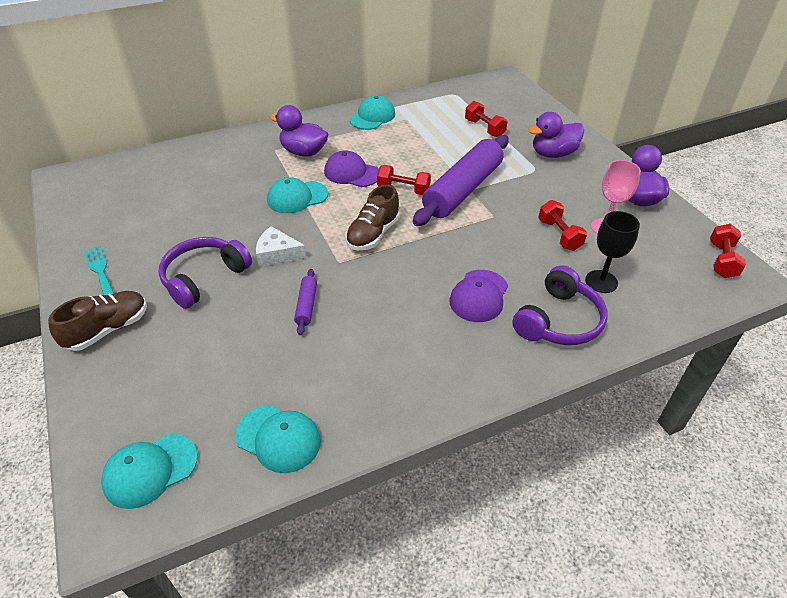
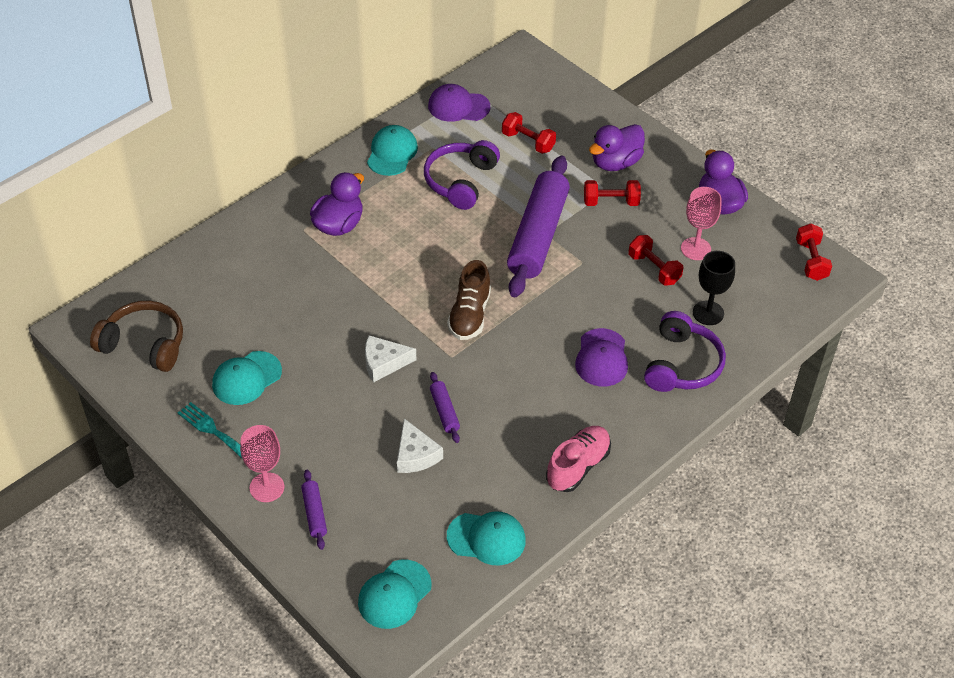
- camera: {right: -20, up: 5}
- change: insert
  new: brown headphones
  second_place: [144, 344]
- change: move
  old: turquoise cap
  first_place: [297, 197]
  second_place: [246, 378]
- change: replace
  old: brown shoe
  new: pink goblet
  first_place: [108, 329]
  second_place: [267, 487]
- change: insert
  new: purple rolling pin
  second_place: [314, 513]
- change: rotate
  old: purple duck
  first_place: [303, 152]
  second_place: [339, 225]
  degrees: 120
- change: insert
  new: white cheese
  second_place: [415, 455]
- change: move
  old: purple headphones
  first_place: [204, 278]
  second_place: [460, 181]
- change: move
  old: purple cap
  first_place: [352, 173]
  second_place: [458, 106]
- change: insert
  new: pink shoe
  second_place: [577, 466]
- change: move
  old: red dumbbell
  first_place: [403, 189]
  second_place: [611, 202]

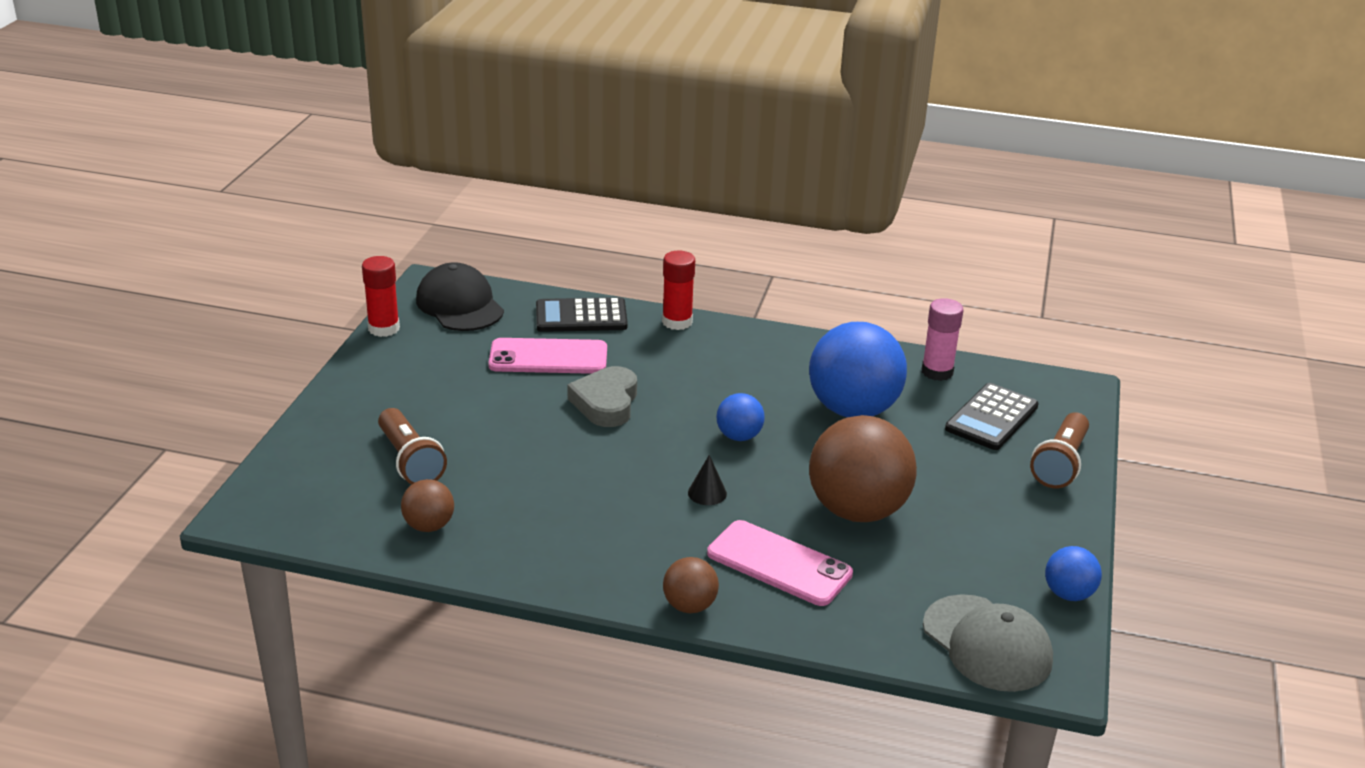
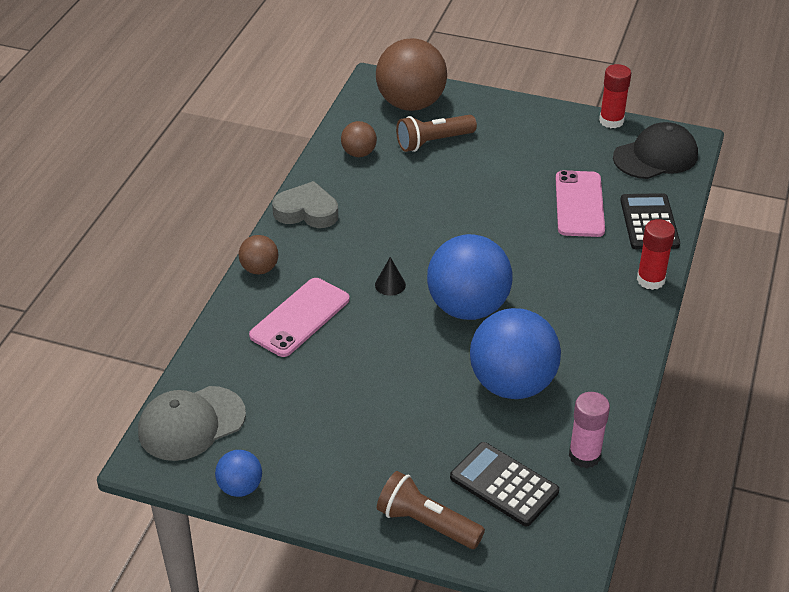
- camera: {right: 95, up: 10}
- change: move
  old: grey heart
  first_place: [606, 403]
  second_place: [307, 211]
- change: move
  old: brown ball
  first_place: [857, 510]
  second_place: [411, 104]
- change: resize
  old: blue ball
  first_place: [739, 436]
  second_place: [468, 307]
  factor: 2.07

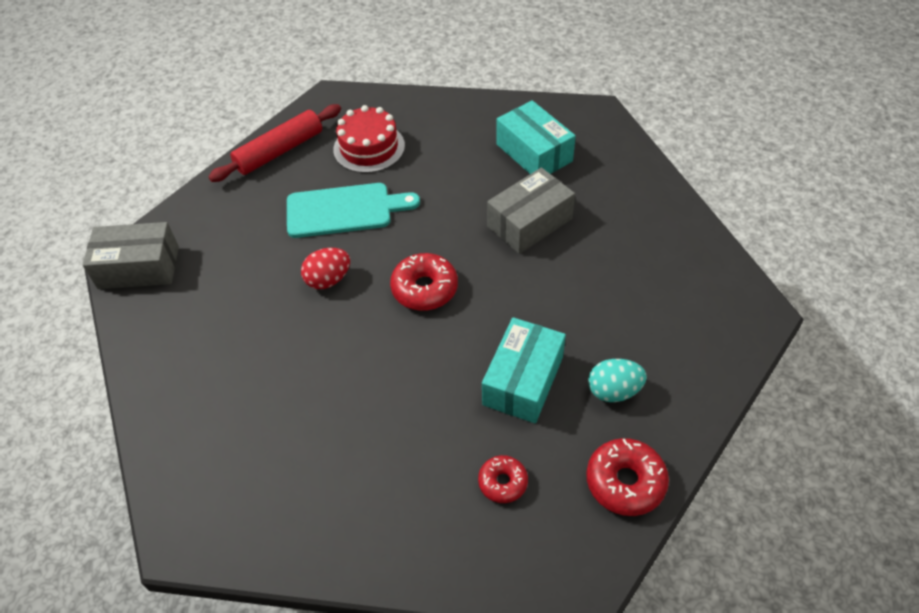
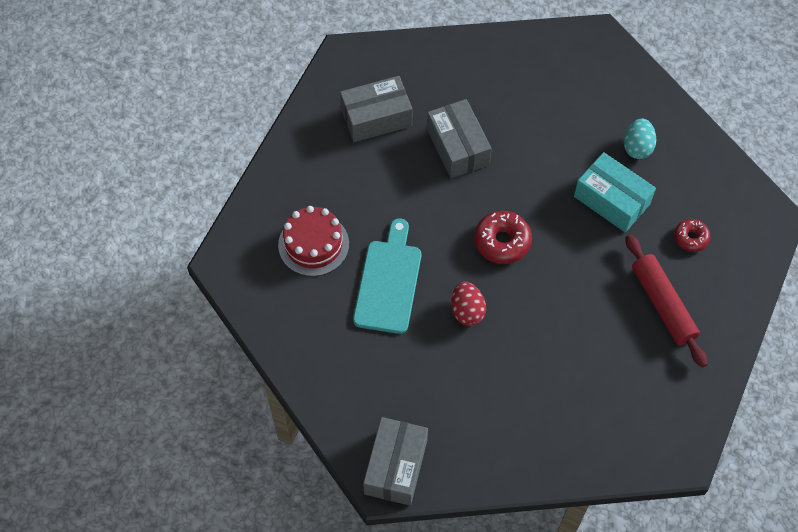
- camera: {right: -75, up: 10}
- change: recolor
  old: turquoise box
  new: grey box
  first_place: [534, 153]
  second_place: [376, 117]
- change: move
  old: red rolling pin
  first_place: [280, 151]
  second_place: [663, 304]
- change: delete
  old: red donut
  first_place: [625, 482]

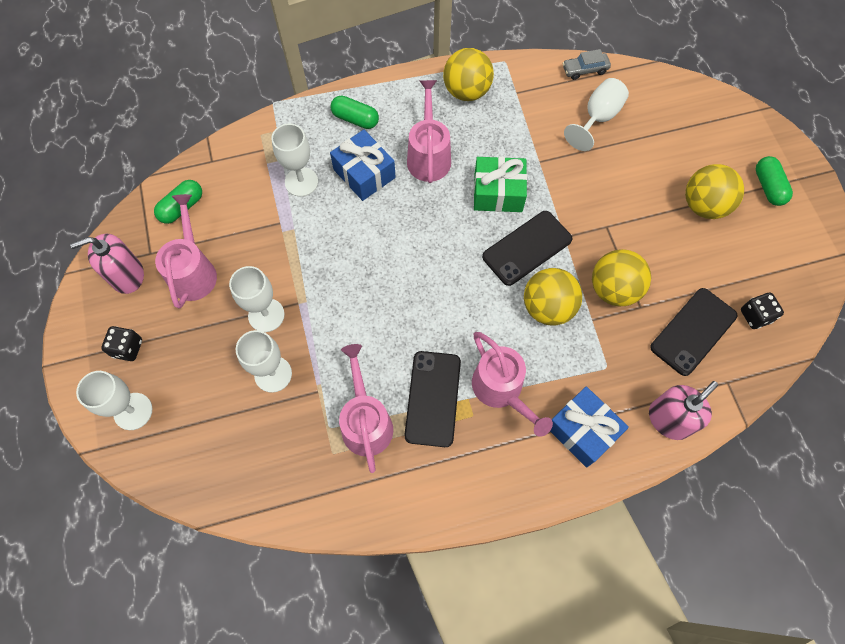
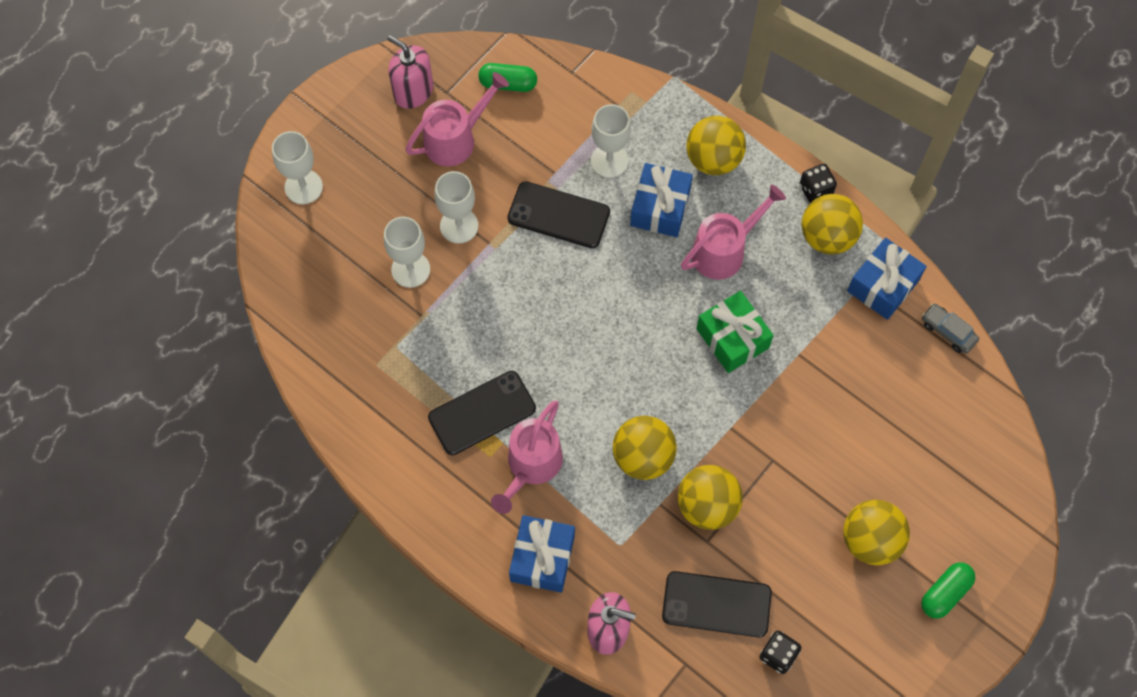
- camera: {right: 55, up: 0}
- change: move
  old: black phone
  first_place: [527, 248]
  second_place: [558, 215]
- change: replace
  old: green capsule
  new: yellow ball
  first_place: [355, 119]
  second_place: [713, 159]
- change: move
  old: black dice
  first_place: [127, 348]
  second_place: [815, 190]
- change: insert
  new: blue gift
  second_place: [883, 285]
- change: delete
  old: pink watering can
  first_place: [365, 421]
- change: delete
  old: white goblet
  first_place: [597, 118]

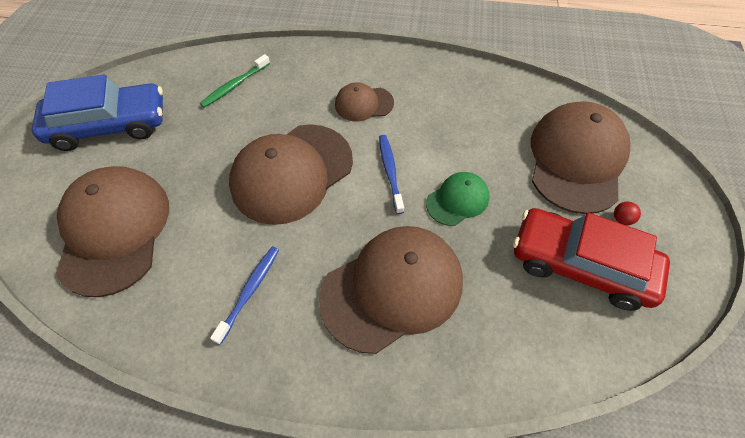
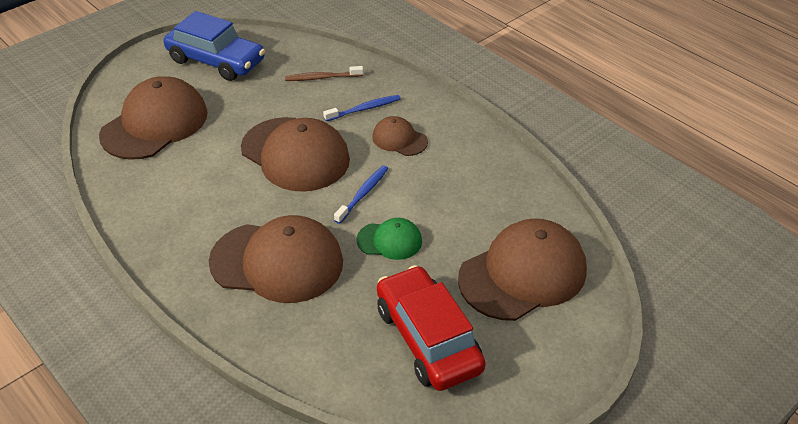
- camera: {right: 40, up: -15}
- change: rotate
  old: brown cap
  first_place: [292, 173]
  second_place: [295, 154]
  degrees: -135
- change: recolor
  old: green toothbrush
  new: brown toothbrush
  first_place: [234, 85]
  second_place: [322, 78]
- change: move
  old: blue toothbrush
  first_place: [249, 291]
  second_place: [364, 109]
- change: delete
  old: red ball
  first_place: [621, 219]

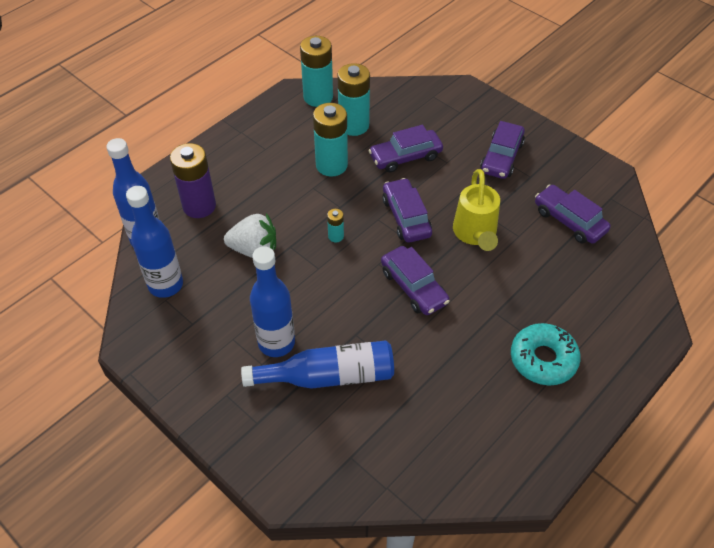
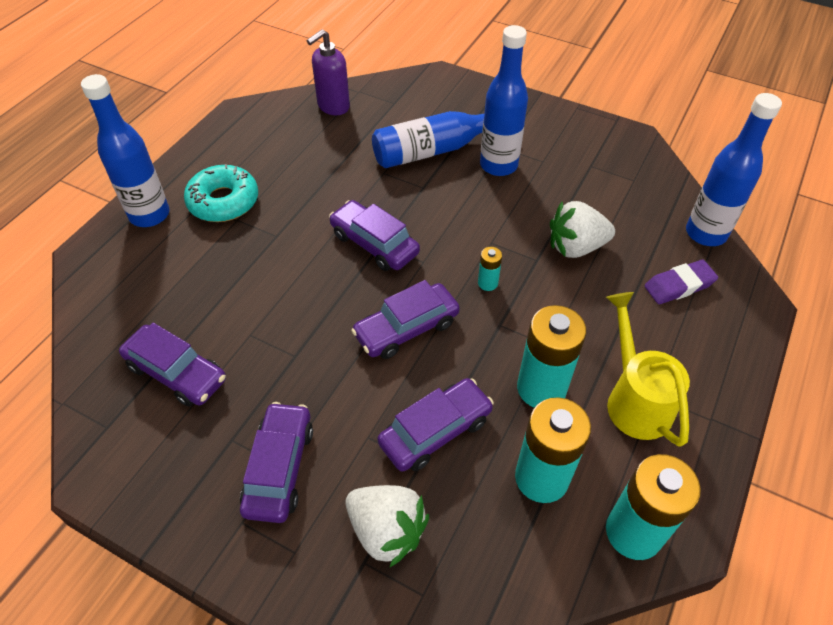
- camera: {right: 165, up: 0}
- change: move
  old: blue bottle
  first_place: [166, 285]
  second_place: [149, 215]
- change: insert
  new: purple soap dispenser
  second_place: [333, 106]
- change: insert
  new: white strawberry
  second_place: [386, 531]
- change: rotate
  old: purple car
  first_place: [406, 217]
  second_place: [406, 328]
  degrees: 90
- change: move
  old: yellow watering can
  first_place: [475, 234]
  second_place: [635, 400]
- change: replace
  old: purple battery
  new: purple eraser
  first_place: [199, 206]
  second_place: [679, 285]

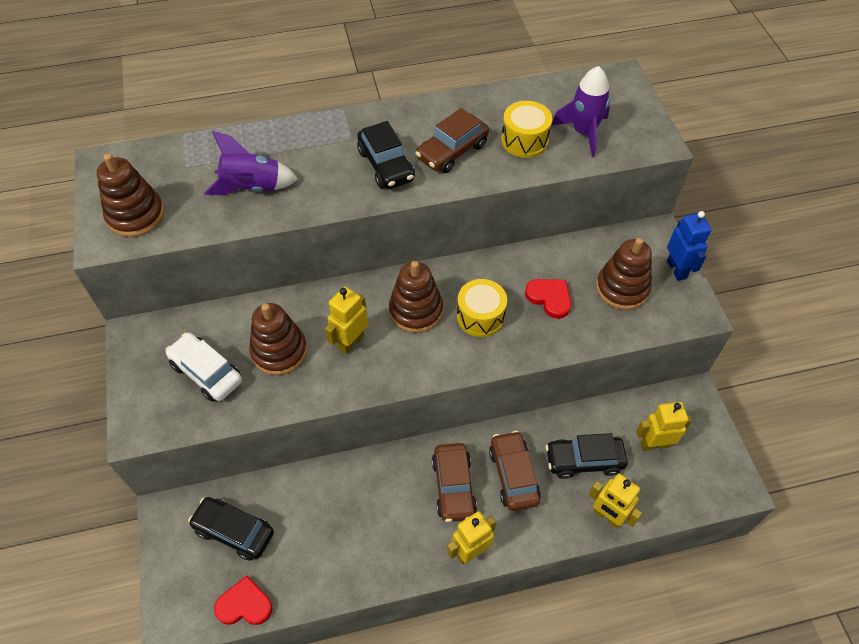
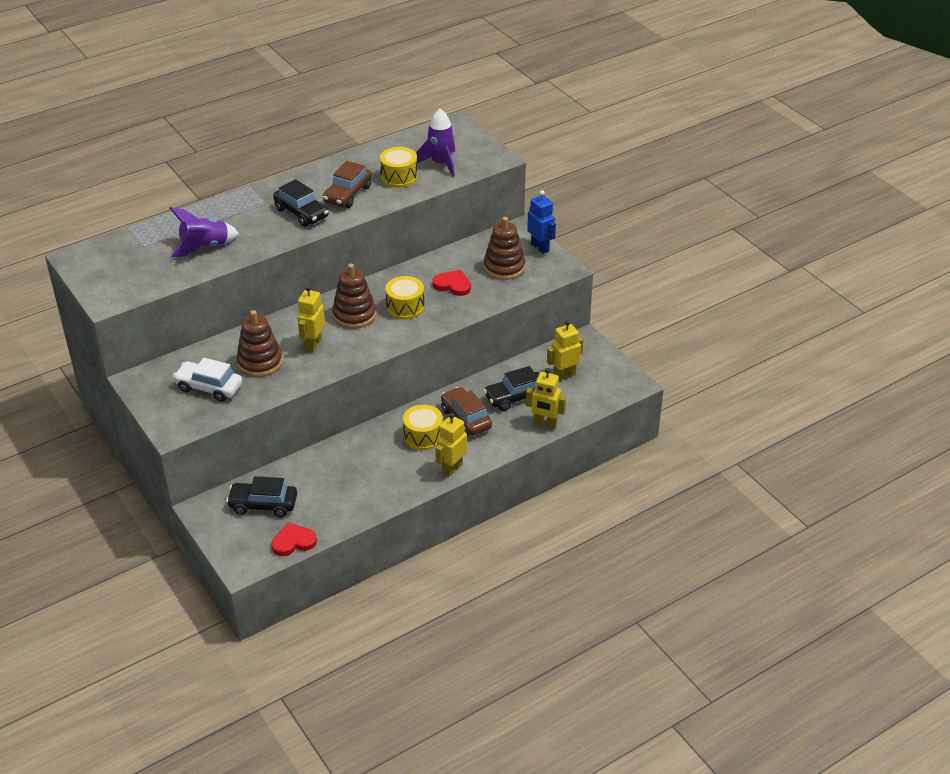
- camera: {right: -20, up: -15}
- change: replace
  old: brown car
  new: yellow drum
  first_place: [453, 487]
  second_place: [423, 436]
- change: delete
  old: brown stacking toy
  first_place: [136, 215]

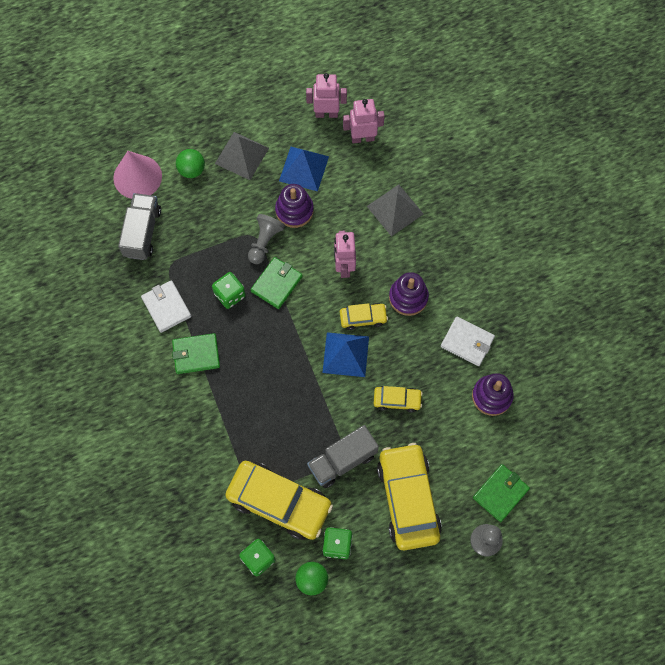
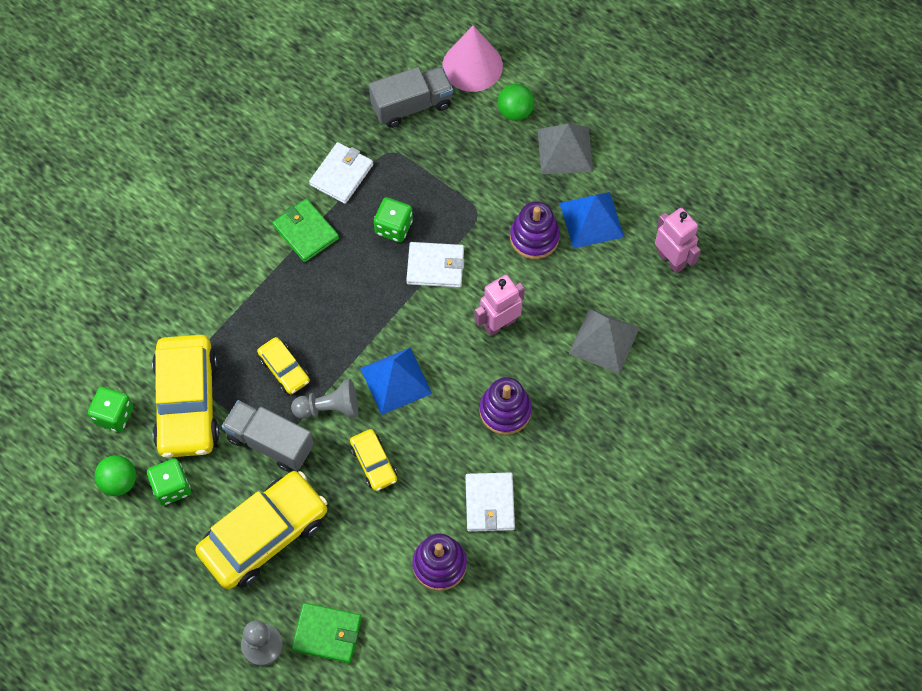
- camera: {right: 60, up: -5}
- change: move
  old: yellow car
  first_place: [363, 318]
  second_place: [284, 369]
- change: move
  old: grey pawn
  first_place: [264, 242]
  second_place: [329, 408]
- change: recolor
  old: green wallet
  new: white wallet
  first_place: [276, 284]
  second_place: [435, 266]
- change: delete
  old: pink robot
  first_place: [326, 113]

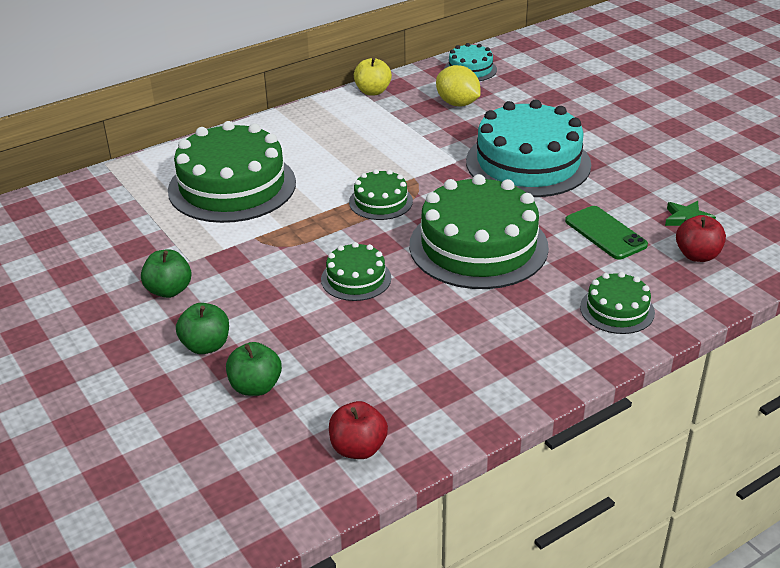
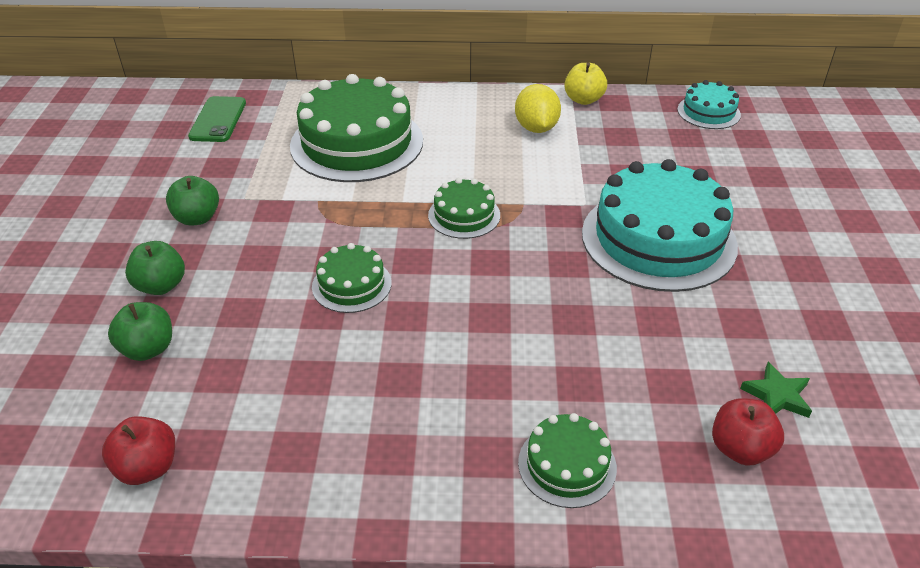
- camera: {right: 35, up: 5}
- change: move
  old: green phone
  first_place: [605, 233]
  second_place: [218, 120]
- change: move
  old: yellow lemon
  first_place: [457, 103]
  second_place: [536, 128]
- change: delete
  old: green cake
  first_place: [478, 246]

